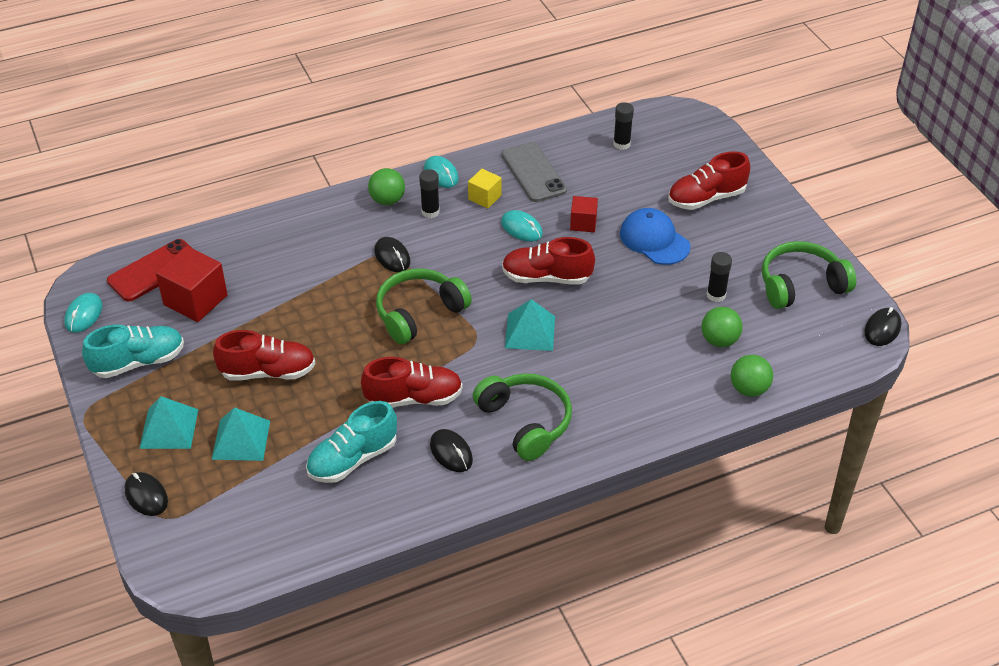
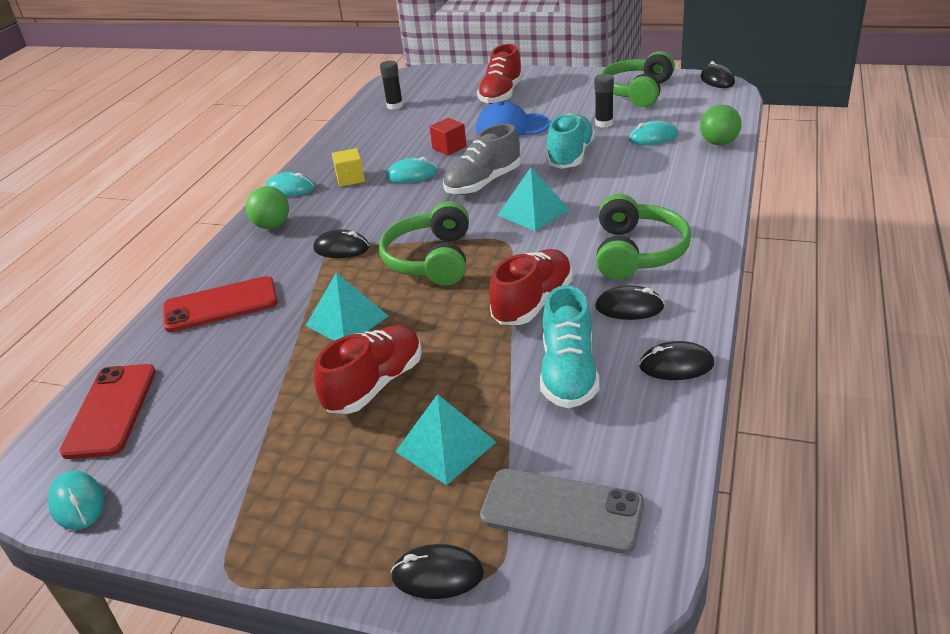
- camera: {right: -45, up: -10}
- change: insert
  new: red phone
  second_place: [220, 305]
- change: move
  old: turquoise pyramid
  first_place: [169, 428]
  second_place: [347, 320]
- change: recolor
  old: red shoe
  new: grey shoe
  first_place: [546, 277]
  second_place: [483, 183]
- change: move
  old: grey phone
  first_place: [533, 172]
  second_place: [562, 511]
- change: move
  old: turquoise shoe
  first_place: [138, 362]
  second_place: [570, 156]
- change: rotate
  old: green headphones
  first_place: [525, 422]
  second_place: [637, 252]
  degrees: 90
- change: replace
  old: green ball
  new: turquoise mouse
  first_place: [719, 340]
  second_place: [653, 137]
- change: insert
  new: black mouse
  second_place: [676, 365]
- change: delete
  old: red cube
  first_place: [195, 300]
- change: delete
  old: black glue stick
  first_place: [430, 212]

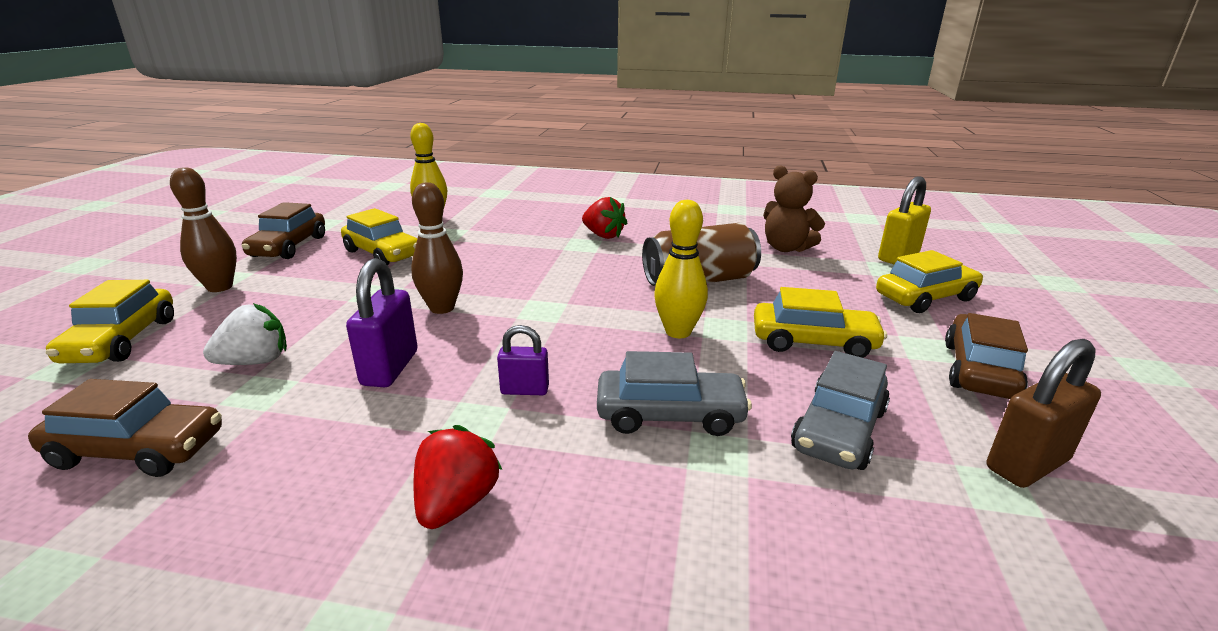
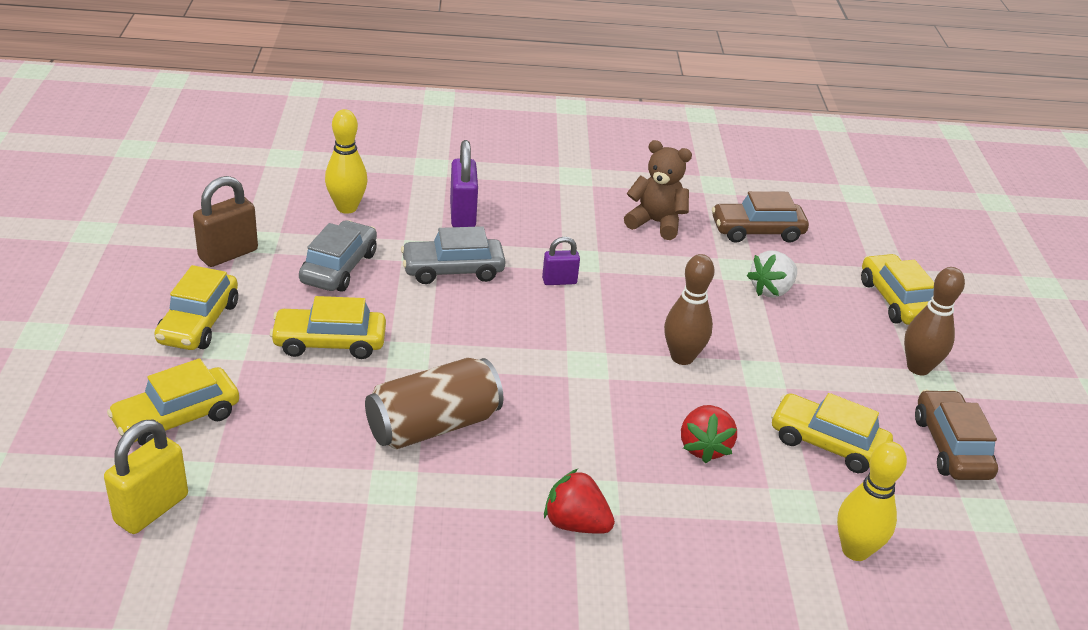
- camera: {right: 165, up: 10}
- change: recolor
  old: brown car
  new: yellow car
  first_place: [979, 370]
  second_place: [199, 323]
- change: move
  old: yellow bowling pin
  first_place: [678, 332]
  second_place: [347, 208]
- change: move
  old: purple padlock
  first_place: [390, 368]
  second_place: [462, 215]
- change: move
  old: brown teddy bear
  first_place: [786, 248]
  second_place: [656, 223]
- change: move
  old: red strawberry
  first_place: [456, 503]
  second_place: [704, 447]

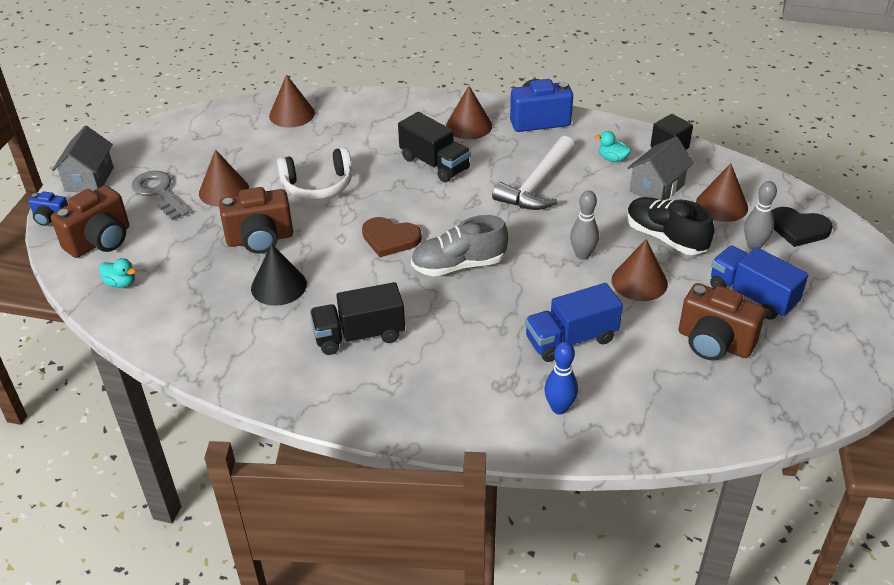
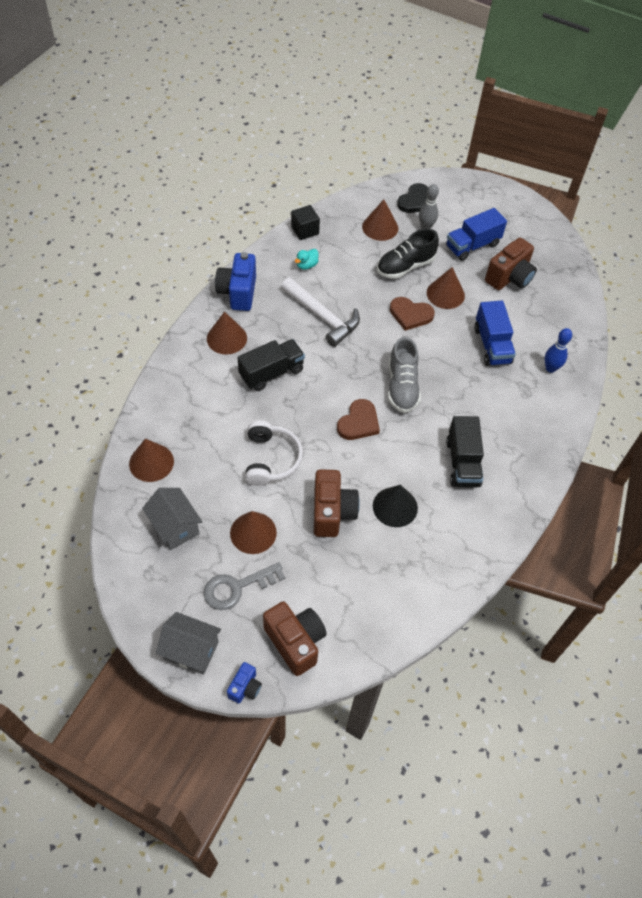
- camera: {right: -80, up: 15}
- change: move
  old: grey house
  first_place: [656, 188]
  second_place: [175, 526]
- change: replace
  old: grey bowling pin
  new: brown heart
  first_place: [582, 255]
  second_place: [410, 315]
- change: delete
  old: turquoise duck
  first_place: [121, 283]

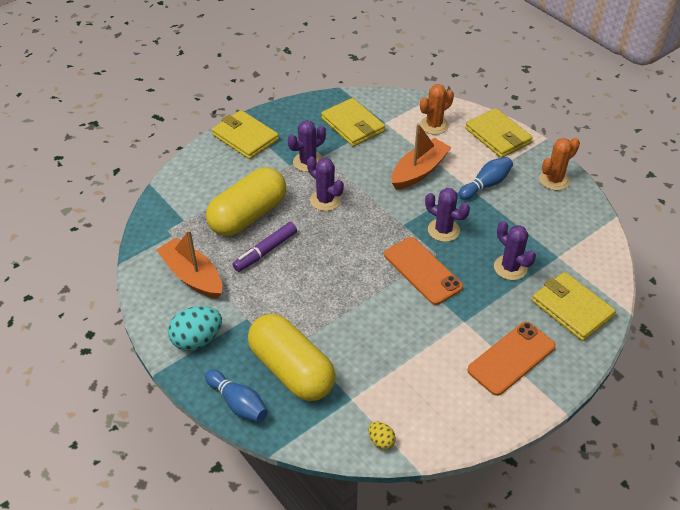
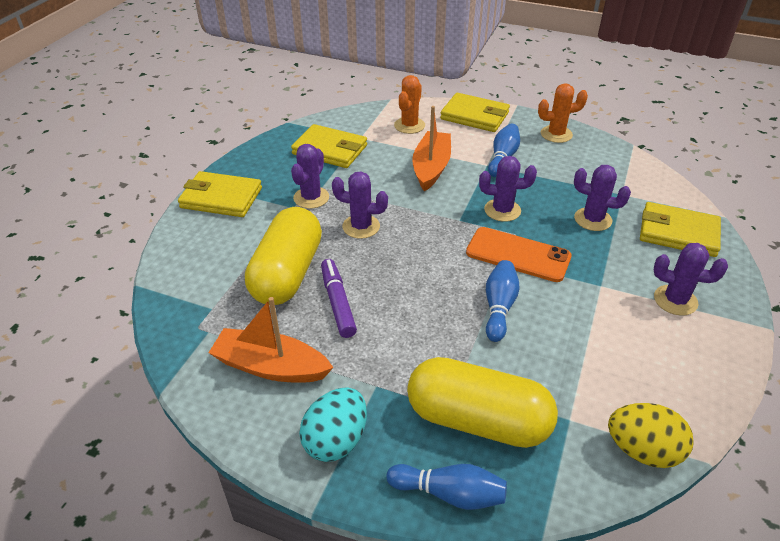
- camera: {right: -30, up: -5}
- change: rotate
  old: purple marker
  first_place: [265, 251]
  second_place: [338, 303]
  degrees: 150
- change: insert
  new: blue bowling pin
  second_place: [499, 307]
- change: rotate
  old: orange cactus
  first_place: [554, 180]
  second_place: [556, 134]
  degrees: 60
- change: resize
  old: yellow egg
  first_place: [381, 441]
  second_place: [642, 450]
  factor: 1.93
- change: replace
  old: orange phone
  new: purple cactus
  first_place: [511, 358]
  second_place: [675, 300]

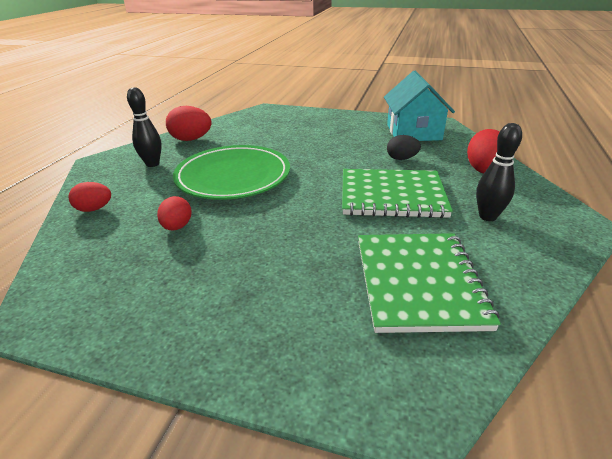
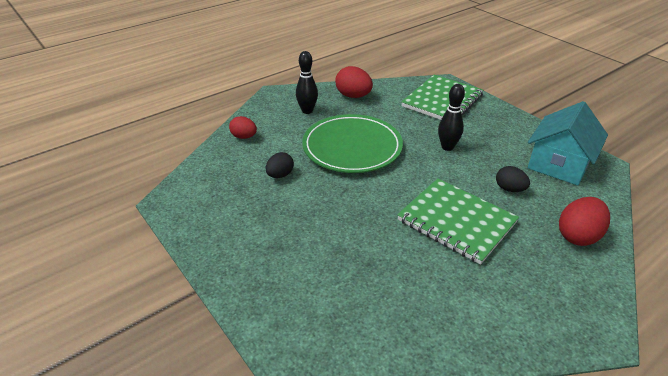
- camera: {right: 35, up: 5}
- change: recolor
  old: red egg
  new: black egg
  first_place: [177, 227]
  second_place: [280, 175]
- change: move
  old: green notebook
  first_place: [418, 282]
  second_place: [442, 101]
- change: move
  old: black bowling pin
  first_place: [487, 216]
  second_place: [447, 147]

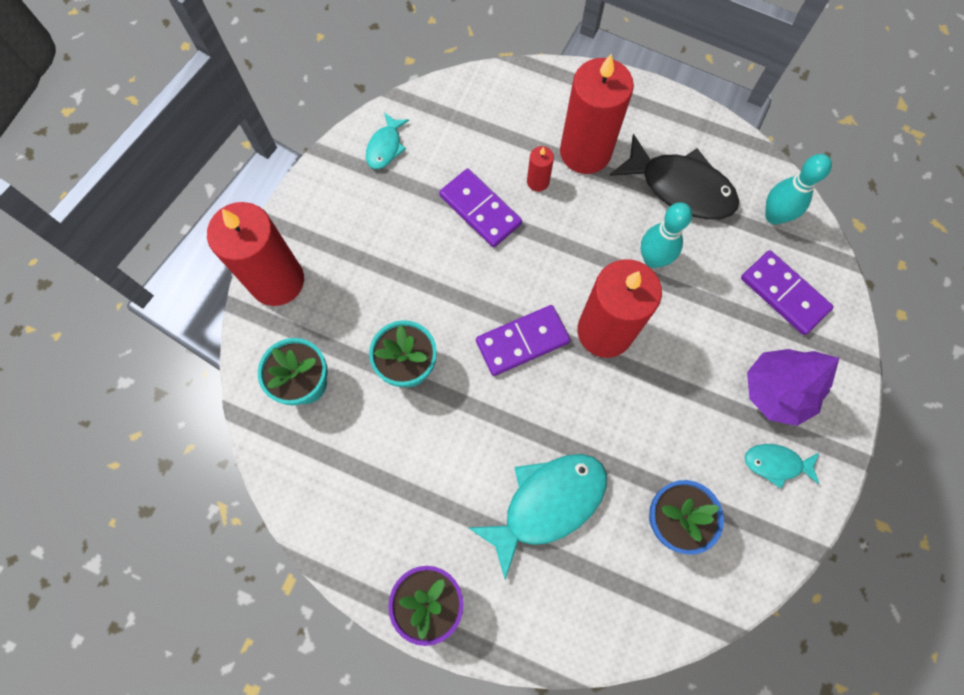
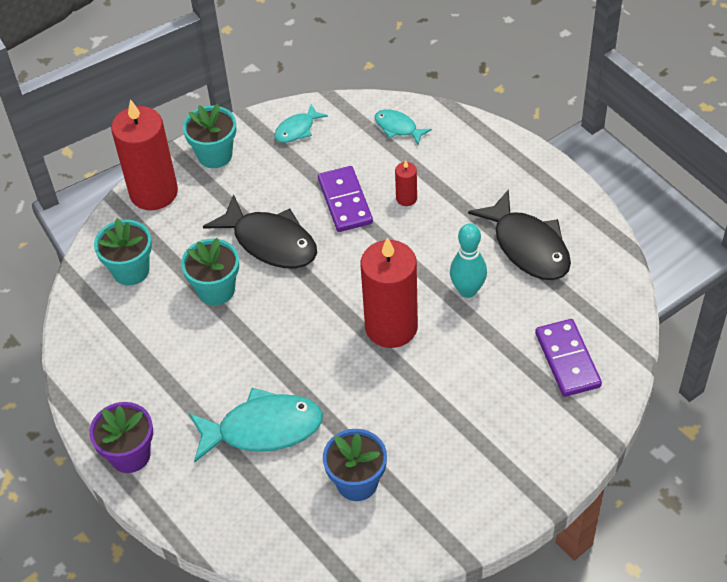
- camera: {right: 30, up: -20}
- change: insert
  new: turquoise flower pot
  second_place: [215, 155]
- change: insert
  new: black fish
  second_place: [270, 242]
- change: move
  old: turquoise fish
  first_place: [776, 464]
  second_place: [398, 128]
- change: delete
  old: purple domino
  first_place: [522, 342]
- change: delete
  old: red candle
  first_place: [585, 152]
- change: delete
  old: purple tree
  first_place: [776, 391]
- change: delete
  old: turquoise bowling pin
  first_place: [774, 216]

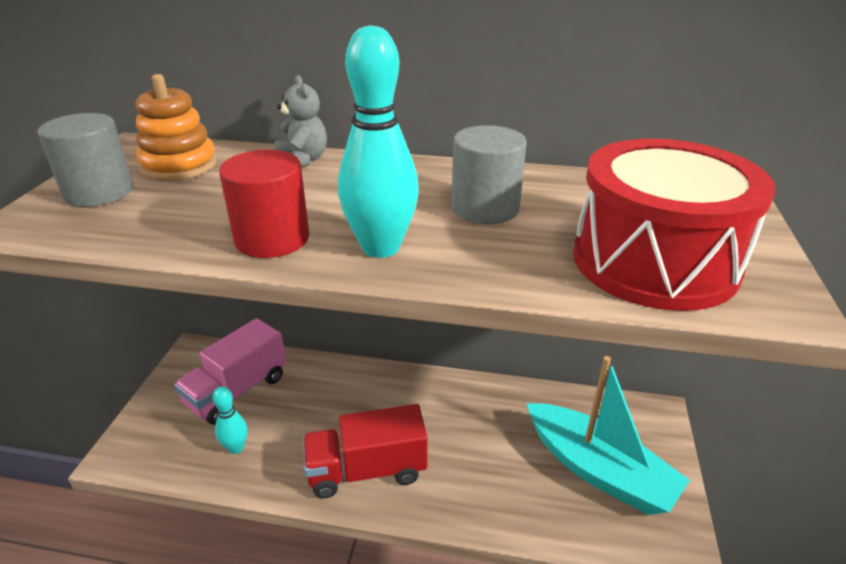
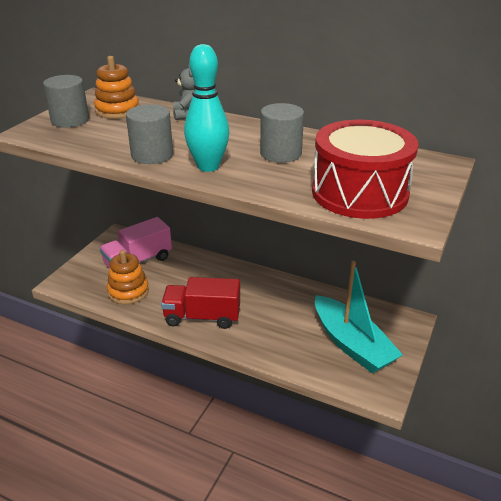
- camera: {right: 15, up: 0}
- change: replace
  old: turquoise bowling pin
  new: orange stacking toy
  first_place: [236, 448]
  second_place: [128, 291]
- change: recolor
  old: red cylinder
  new: grey cylinder
  first_place: [272, 239]
  second_place: [152, 155]

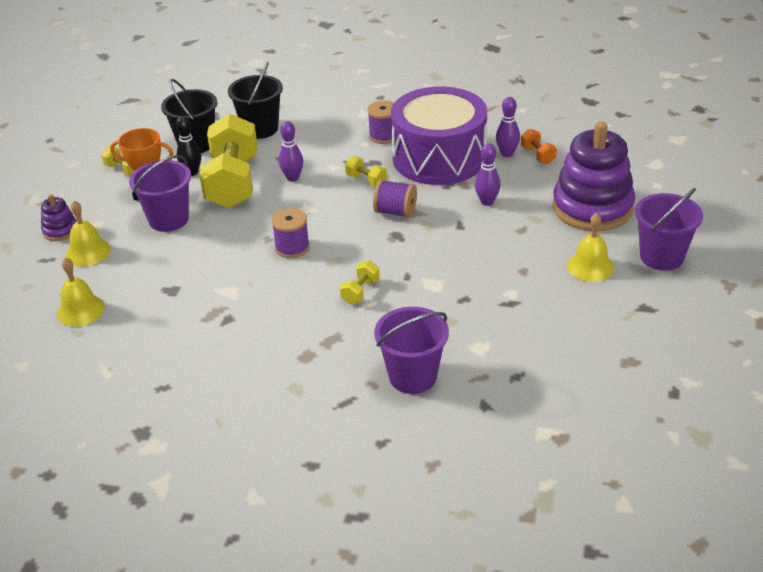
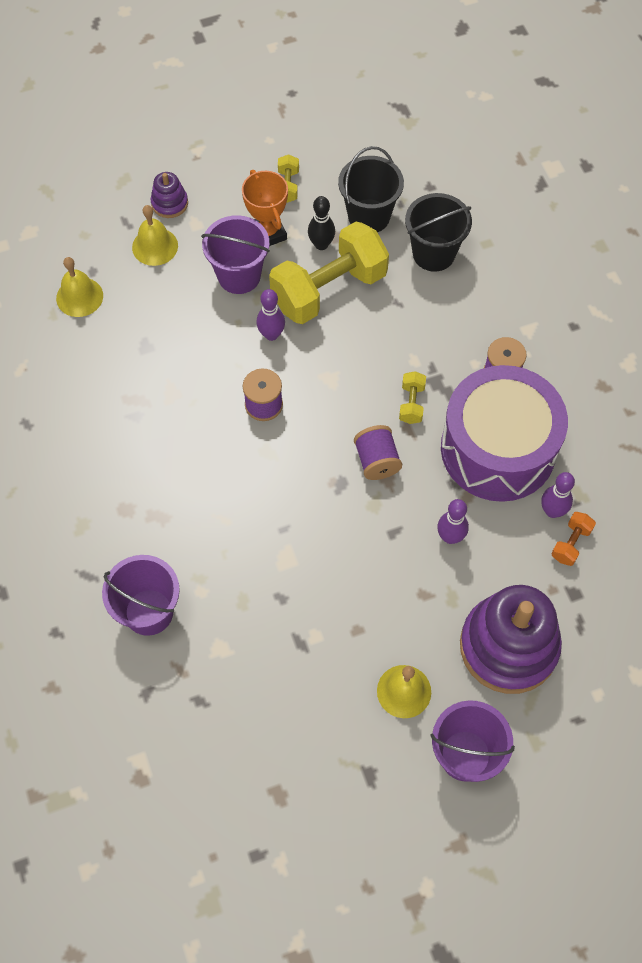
- camera: {right: 55, up: 25}
- change: move
  old: purple bowling pin
  first_place: [293, 178]
  second_place: [271, 334]
- change: delete
  old: yellow dumbbell
  first_place: [360, 291]

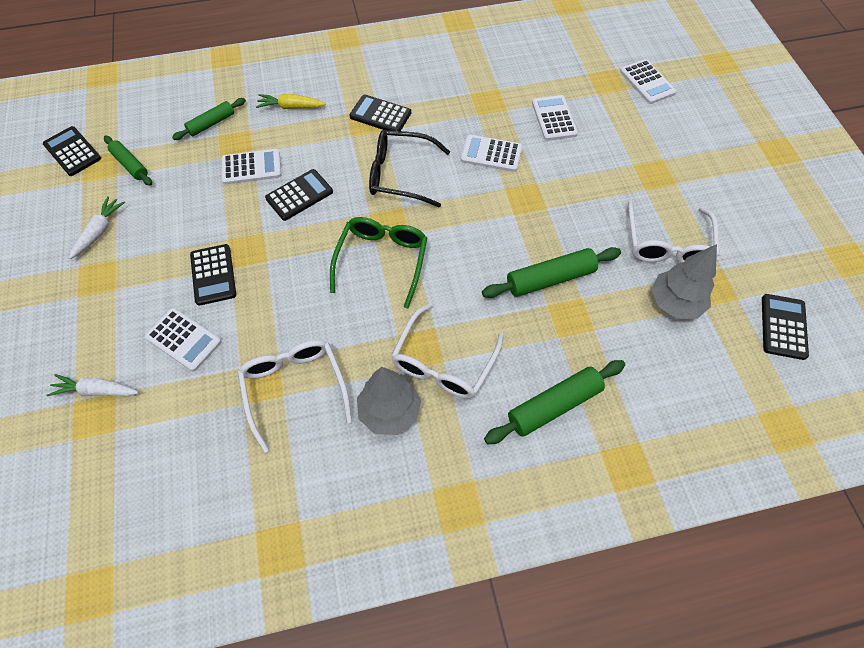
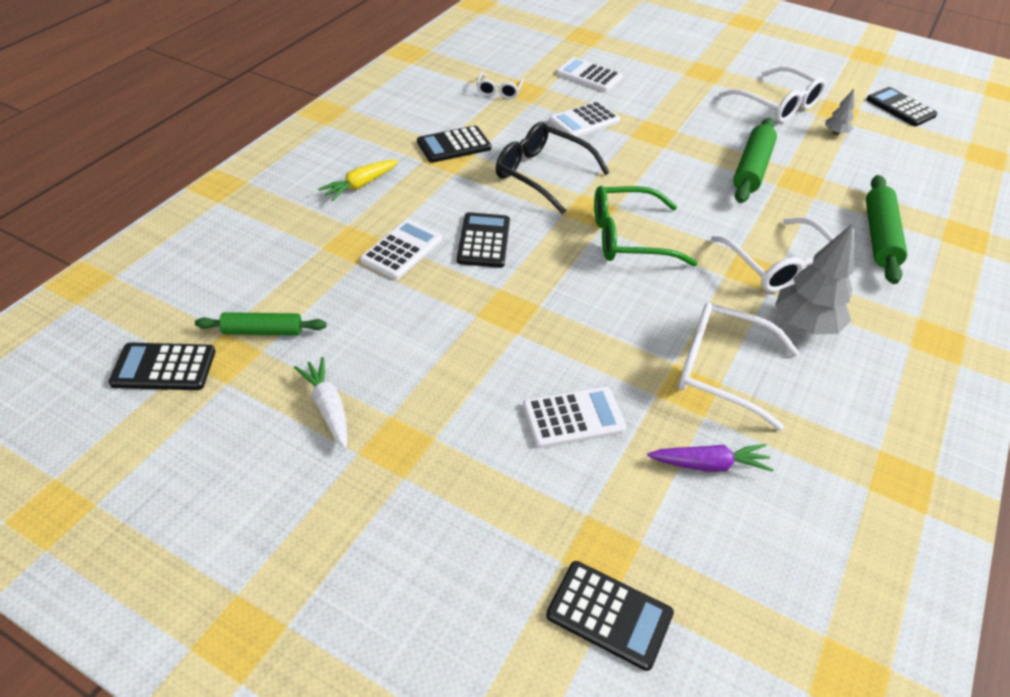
- camera: {right: -50, up: -15}
- change: insert
  new: white glasses
  second_place: [499, 91]
- change: rotate
  old: black glasses
  first_place: [400, 175]
  second_place: [542, 174]
  degrees: 75
- change: move
  old: black calculator
  first_place: [213, 275]
  second_place: [609, 614]
- change: rotate
  old: green glasses
  first_place: [382, 261]
  second_place: [629, 237]
  degrees: -60
- change: insert
  new: purple carrot
  second_place: [709, 464]
- change: resize
  old: grey tree
  first_place: [674, 303]
  second_place: [835, 133]
  factor: 0.5
- change: delete
  old: white carrot
  first_place: [96, 390]
- change: delete
  old: green rolling pin
  first_place: [211, 123]
- change: delete
  old: white calculator
  first_place: [647, 82]

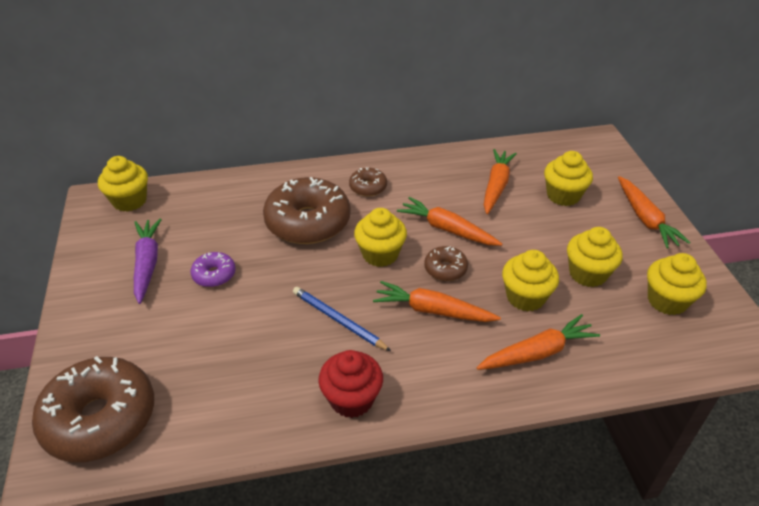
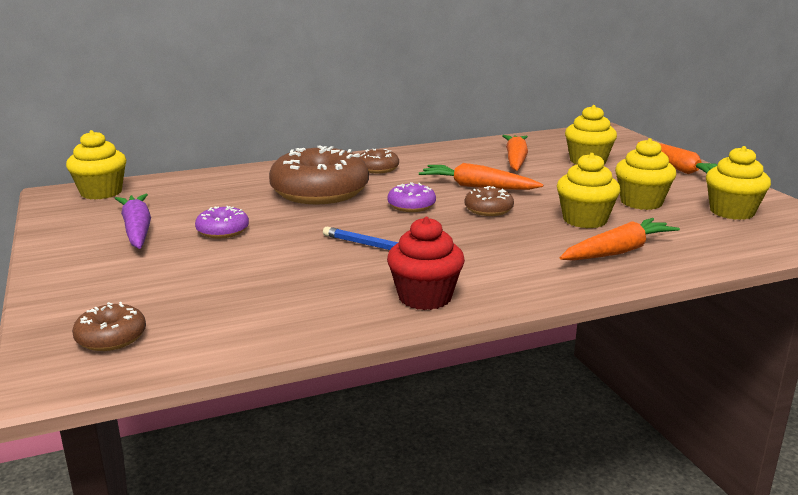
- camera: {right: -10, up: -20}
- change: resize
  old: brown donut
  first_place: [100, 418]
  second_place: [111, 338]
  factor: 0.47
- change: replace
  old: yellow cupcake
  new: purple donut
  first_place: [380, 254]
  second_place: [411, 206]
- change: delete
  old: orange carrot
  first_place: [432, 310]

